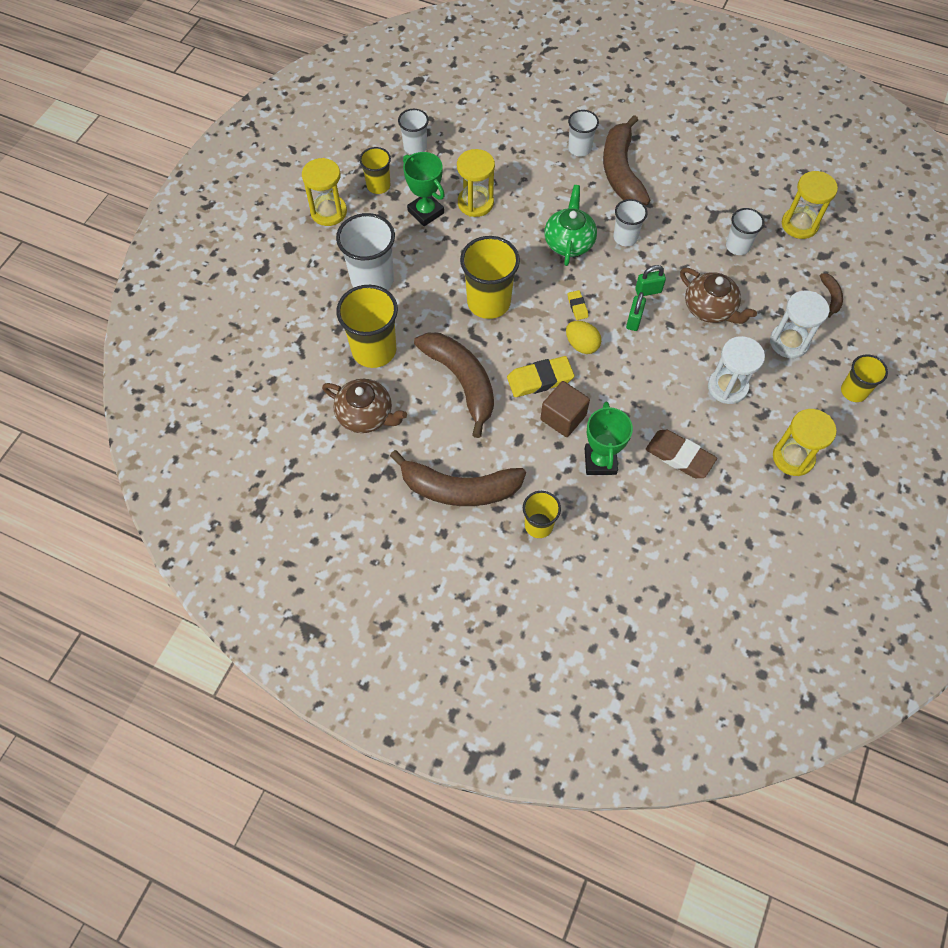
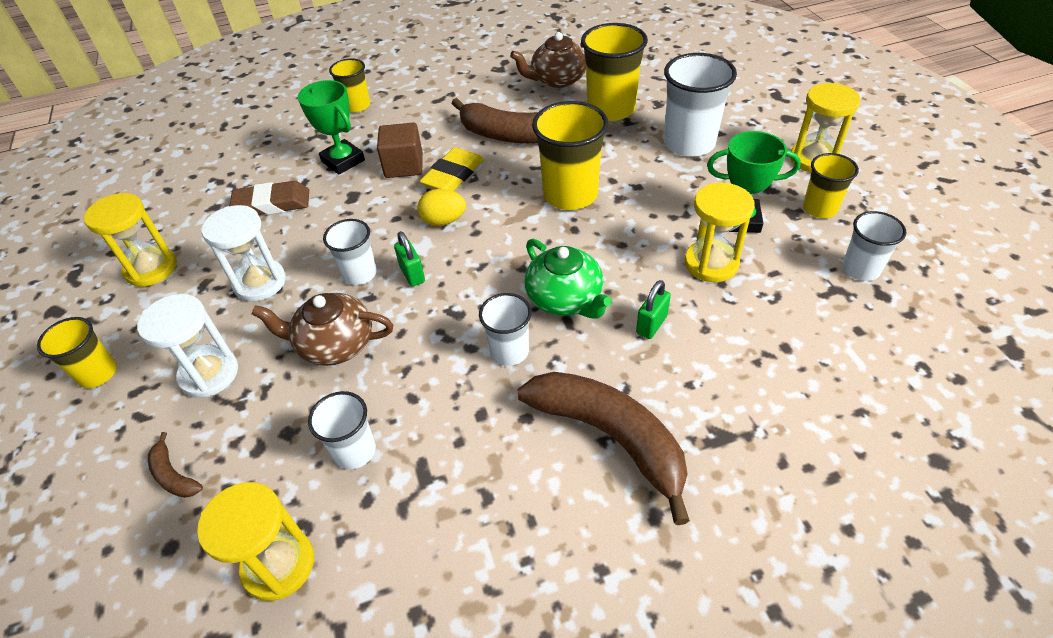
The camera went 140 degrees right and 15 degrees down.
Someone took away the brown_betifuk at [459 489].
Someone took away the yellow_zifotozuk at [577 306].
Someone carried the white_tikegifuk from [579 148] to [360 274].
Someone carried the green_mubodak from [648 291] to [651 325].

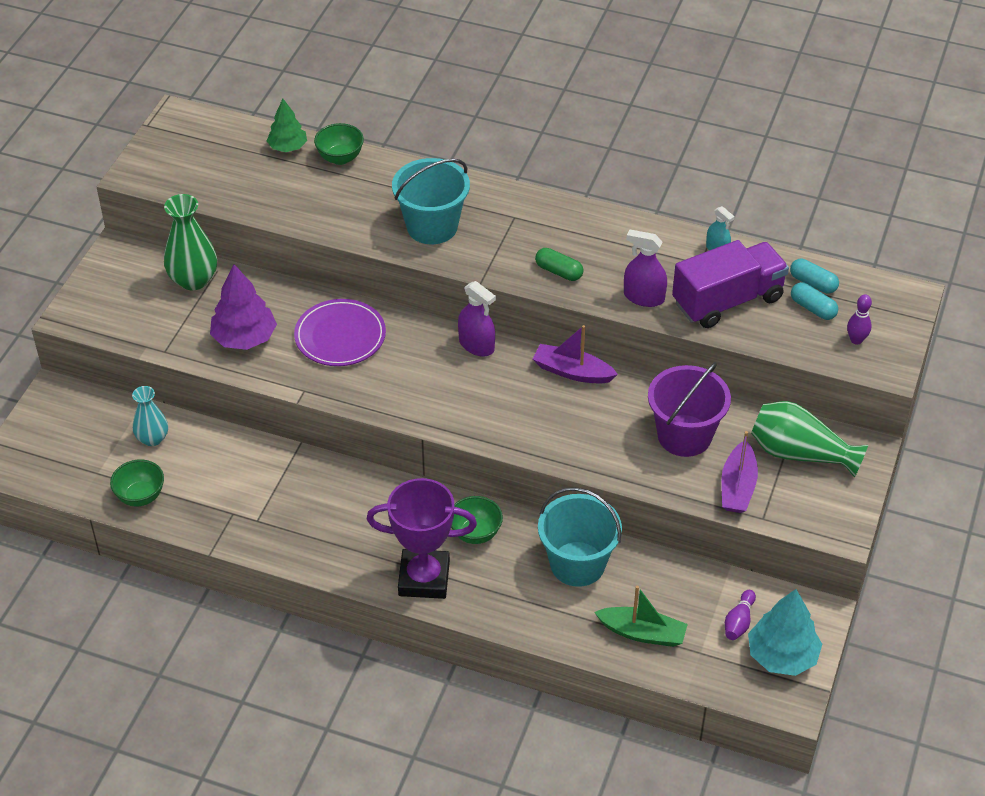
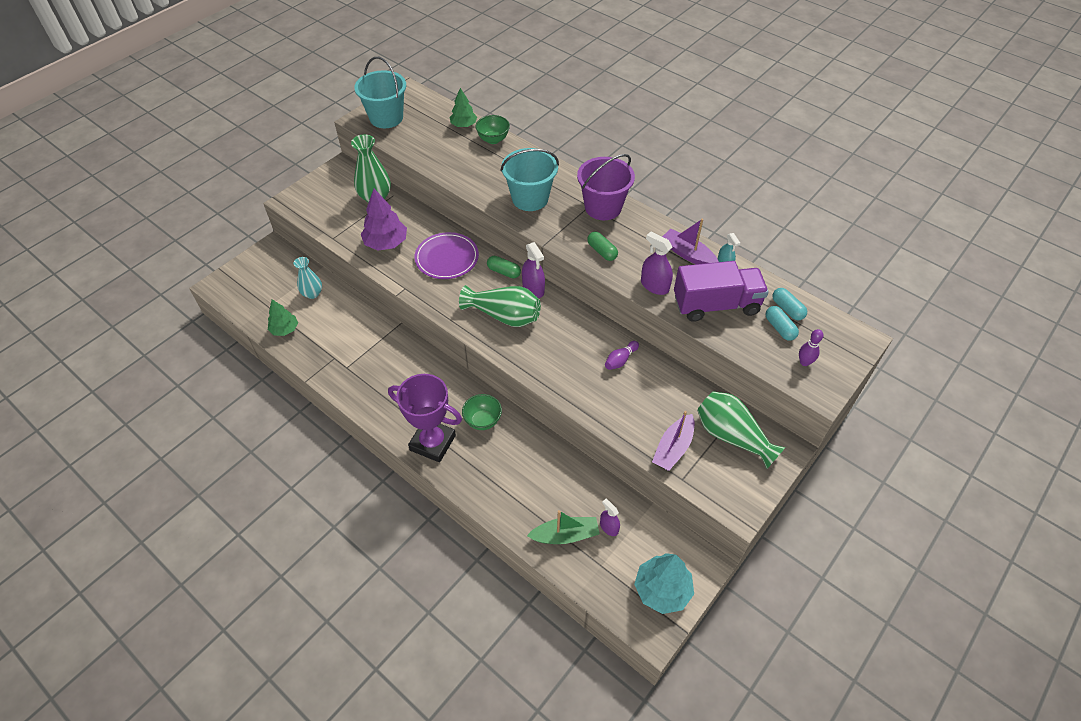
The camera went 20 degrees right and 5 degrees up.
Someone put down the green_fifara at [504 316].
Someone put down the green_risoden at [504 272].
Someone put down the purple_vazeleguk at [609 527].
Someone carried the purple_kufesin from [572 372] to [687 254].
Someone carried the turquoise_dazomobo from [577 564] to [386 118].
Someone carried the purple_dazomobo from [684 436] to [603 207].
Someone carried the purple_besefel from [739 622] to [620 360].
Someone swapped the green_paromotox at [140 496] for the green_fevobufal at [284 329].
Someone rotated the green_kufesin at [642 633] by 45 degrees counterclockwise.

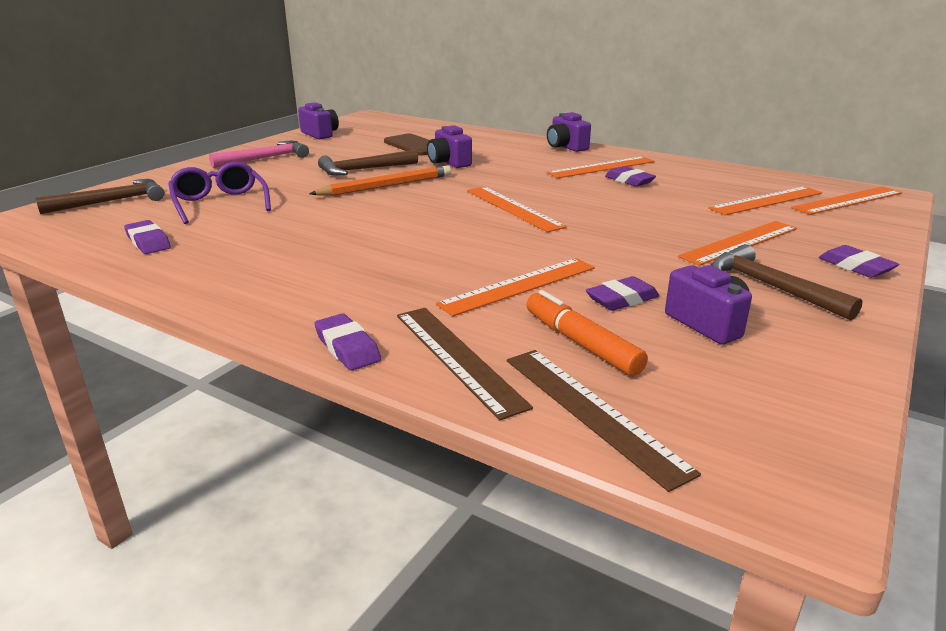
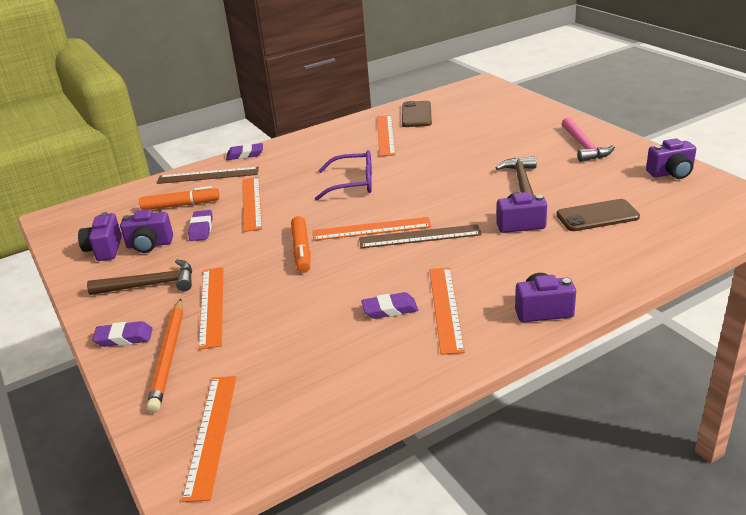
The camera went 120 degrees right and 5 degrees up.
Someone took away the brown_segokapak at [112 202].
Someone put down the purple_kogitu at [104 249].
Someone put down the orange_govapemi at [301 250].
Someone carried the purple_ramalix from [220 203] to [353 184].
Someone carried the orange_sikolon from [386 186] to [168 356].
Someone carried the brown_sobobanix from [591 412] to [419 236].
Someone carried the orange_sobobanix from [766 201] to [385 135].
Someone swapped the purple_zifotozuk at [148 242] for the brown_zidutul at [416 115].

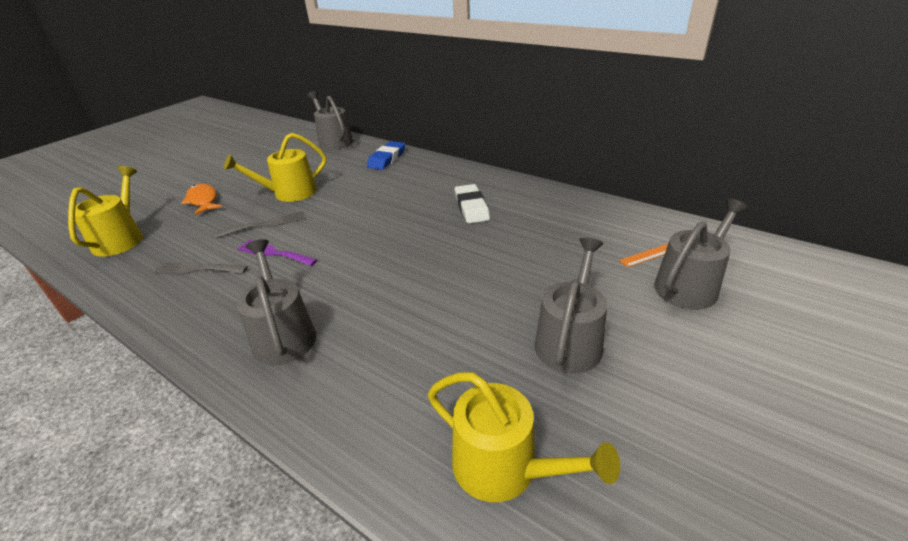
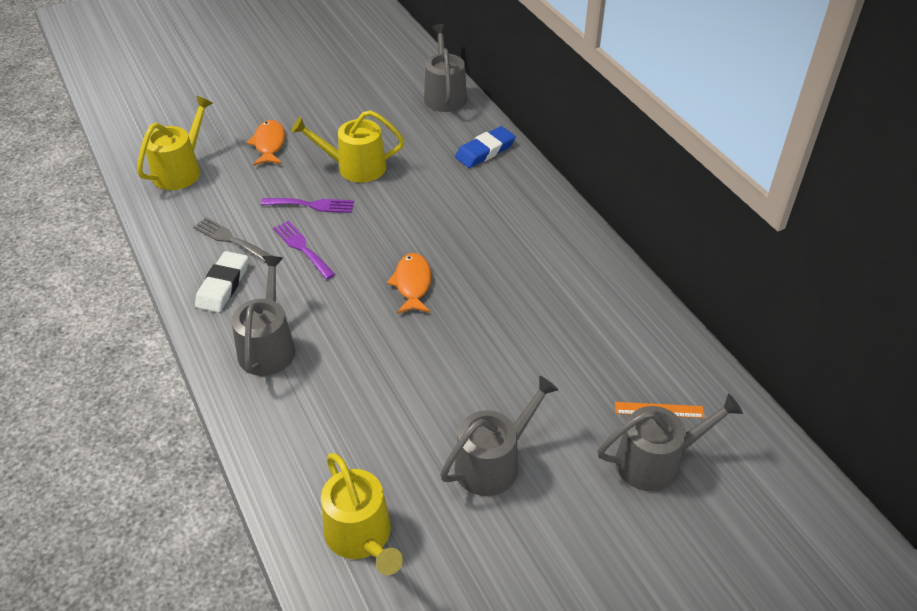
The camera went 25 degrees right and 10 degrees up.
Someone put down the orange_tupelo at [412 284].
Someone carried the white_zifotozuk from [471 207] to [223 285].
Someone repainted the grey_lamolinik at [265 224], which became the purple_lamolinik at [312 205].

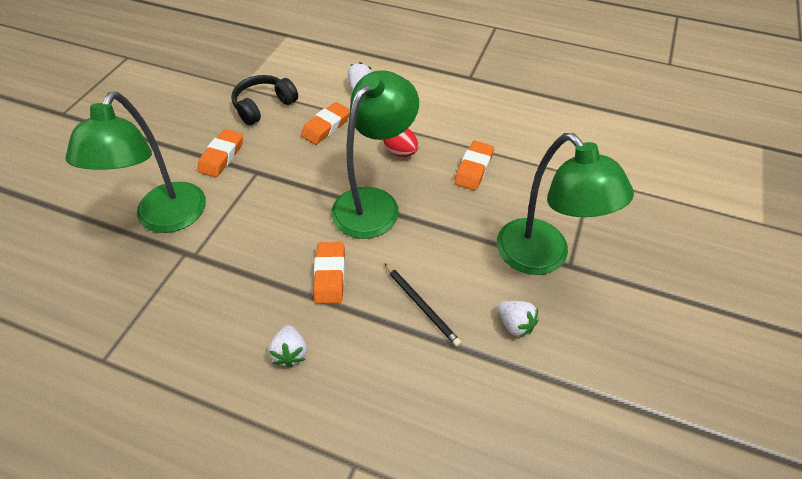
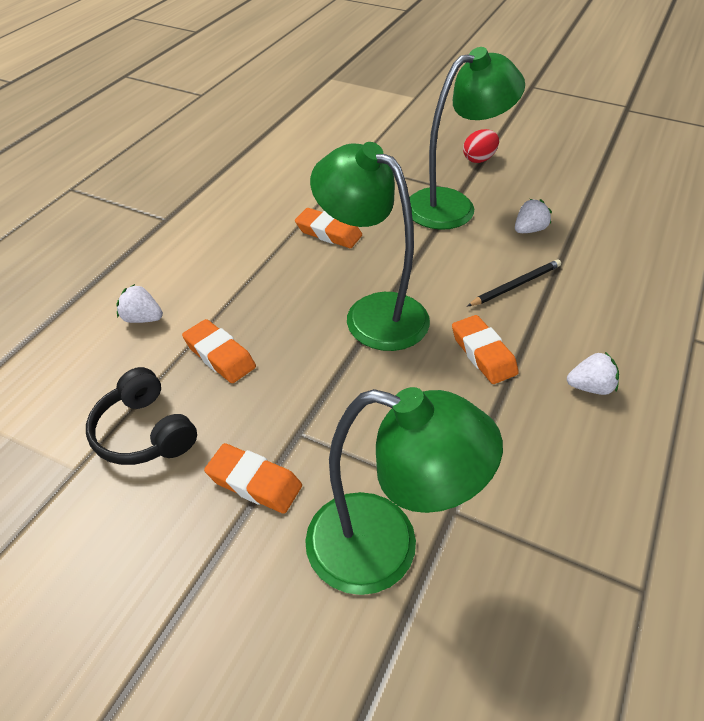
The camera went 85 degrees left and 5 degrees down.
Someone carried the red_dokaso from [400 152] to [479 159].
Someone rotated the orange_zifotozuk at [330 275] by 60 degrees clockwise.

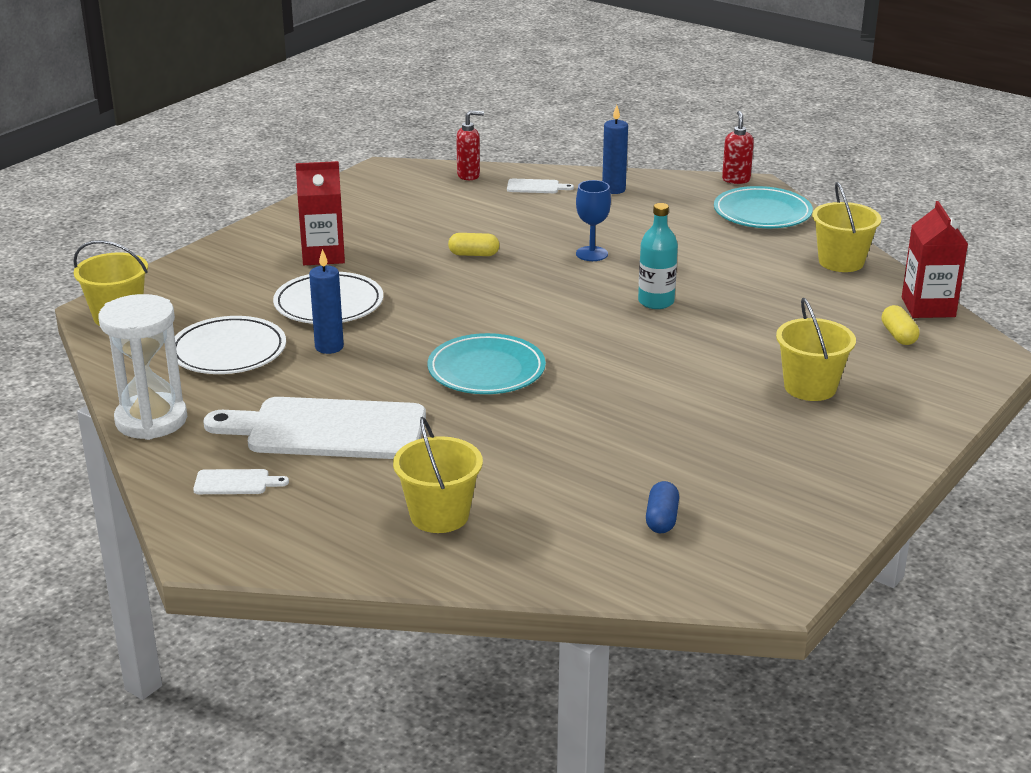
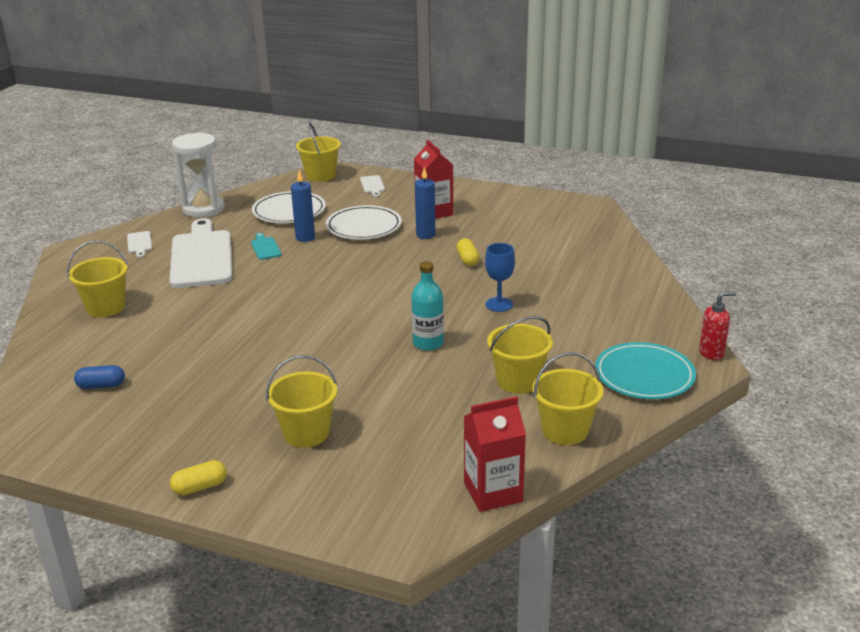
The camera went 75 degrees right and 0 degrees up.
Someone took away the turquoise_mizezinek at [486 370].
Someone took away the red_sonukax at [469 175].
Someone put down the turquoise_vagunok at [265 247].
Someone put down the yellow_dazomobo at [518 381].
Someone carried the white_vagunok from [536 187] to [372 185].
Someone carried the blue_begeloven from [613 189] to [425 235].
Someone carried the yellow_risoden from [898 336] to [200 487].

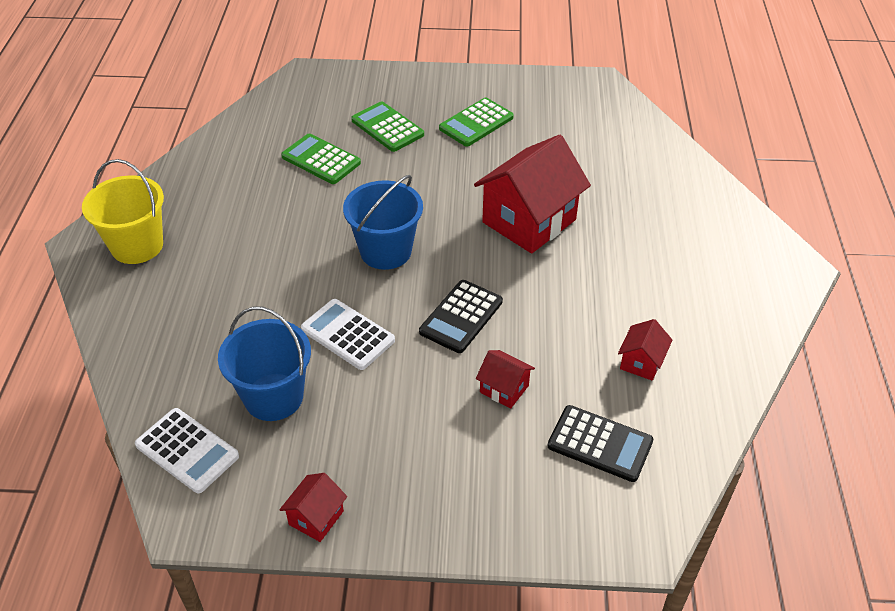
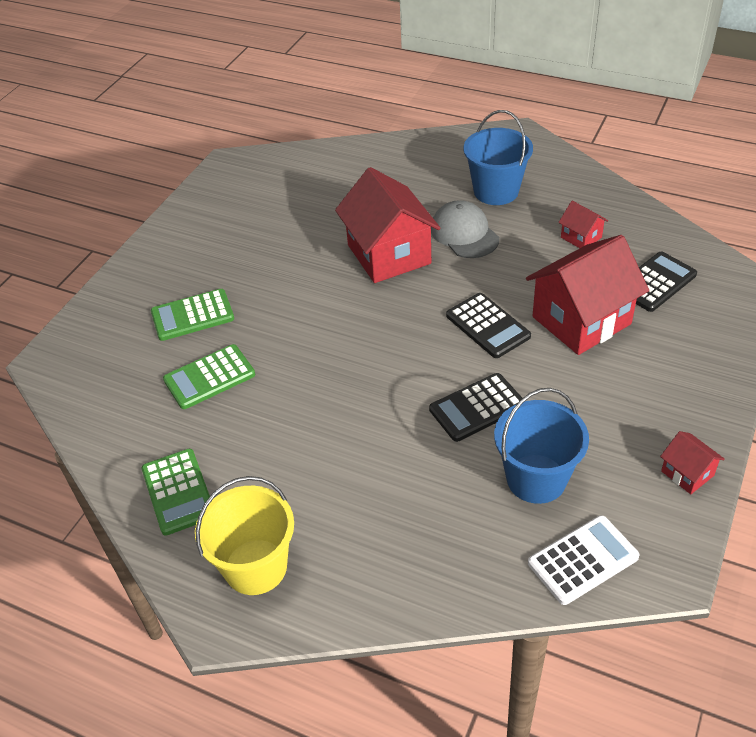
The camera went 65 degrees left and 0 degrees up.
Someone put down the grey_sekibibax at [464 233].
Someone carried the blue_dazomobo from [385 251] to [496 191].
Someone carried the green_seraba from [476 123] to [178 492].
Someone repainted the white_seraba at [347 335], which became the black_seraba at [477 408].
Someone scaled the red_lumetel at [504 389] by 2.20.

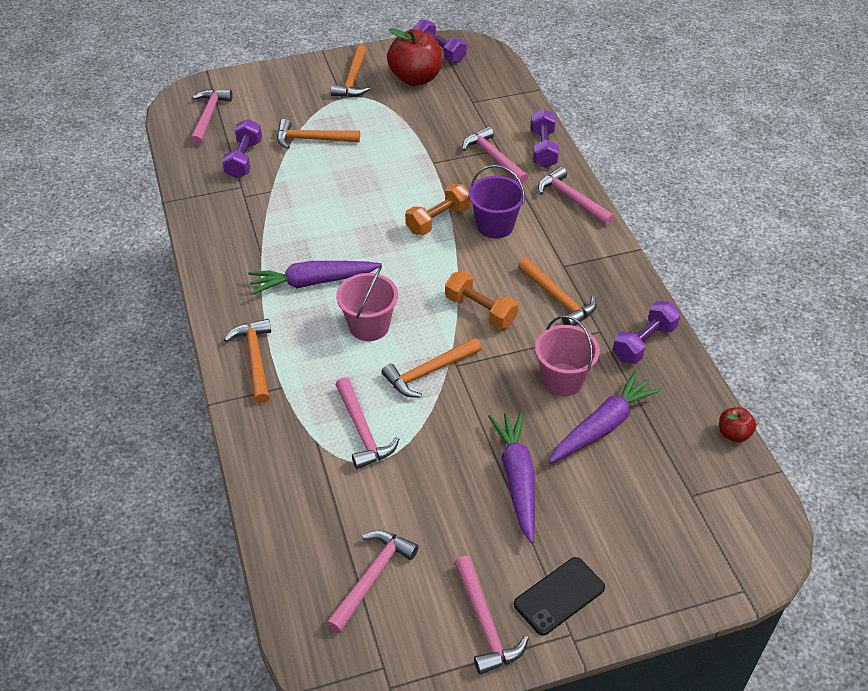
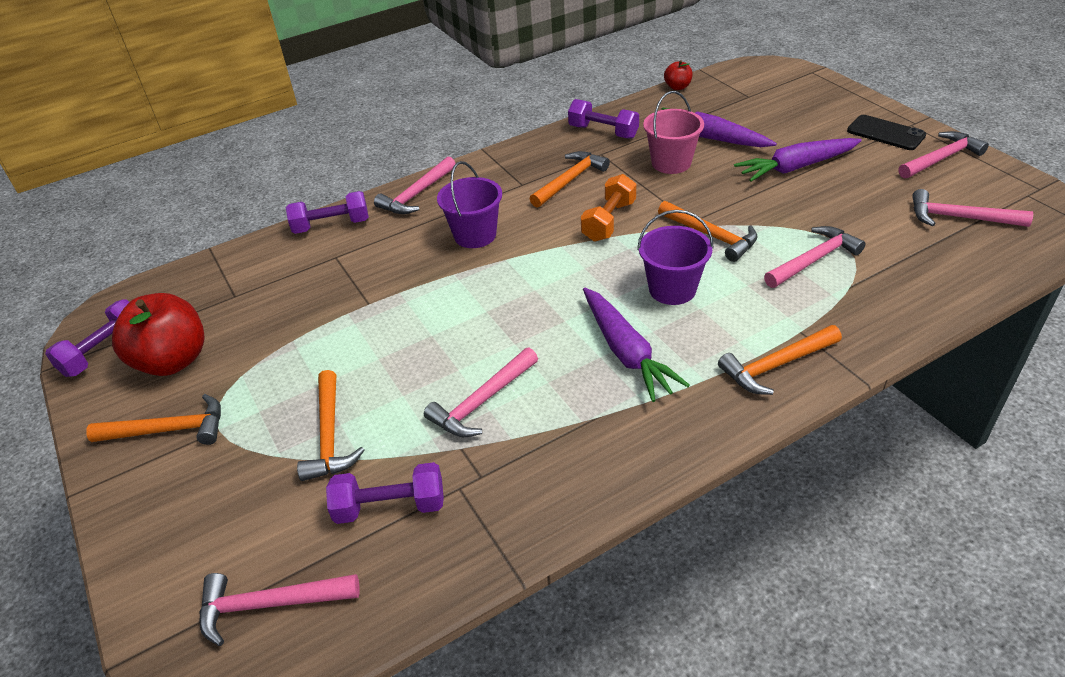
The camera went 100 degrees left and 5 degrees down.
Someone took away the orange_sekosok at [438 220].
Someone carried the pink_segokapak from [493 157] to [482 402].
Someone repainted the pink_dazomobo at [369 326], which became the purple_dazomobo at [672 289].

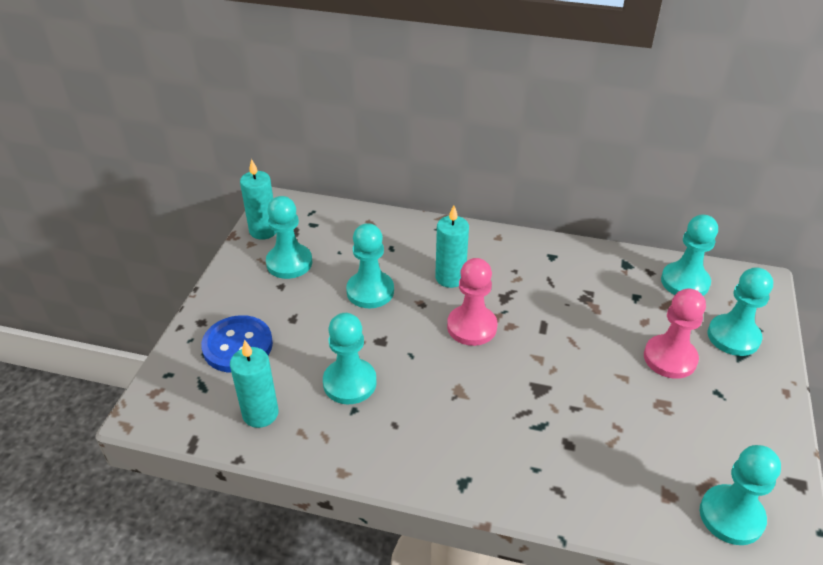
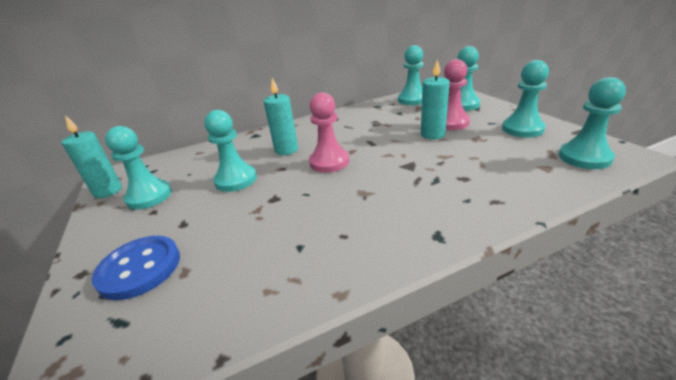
The camera went 35 degrees left and 10 degrees down.
Someone carried the turquoise_begeloven from [260 413] to [432 134].
Someone carried the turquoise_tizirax from [349 383] to [522 129].

